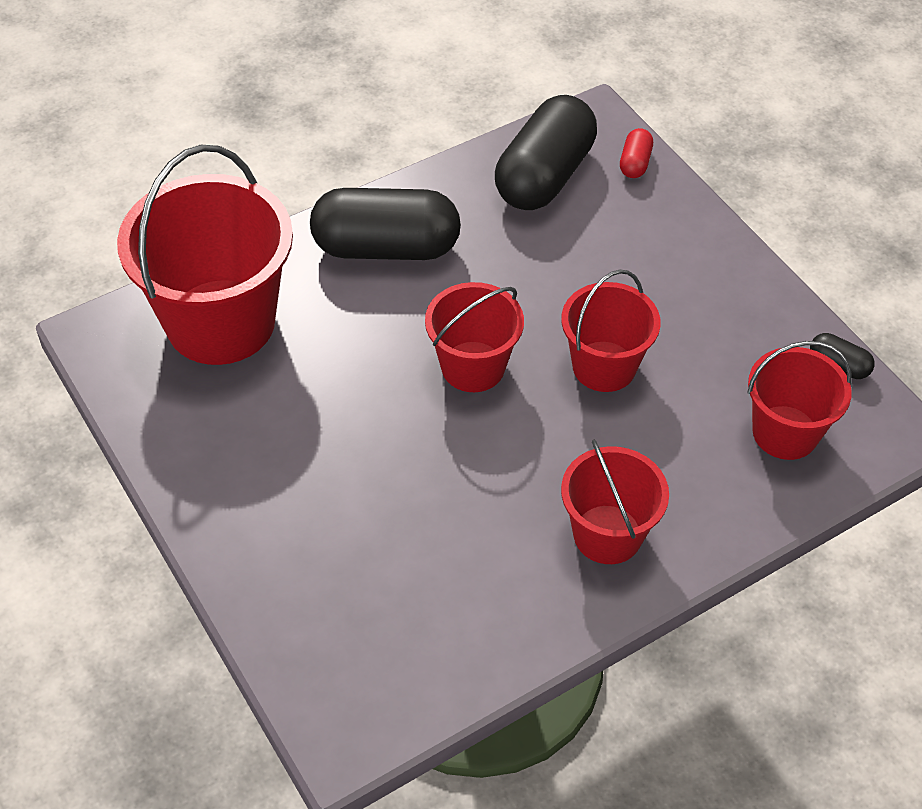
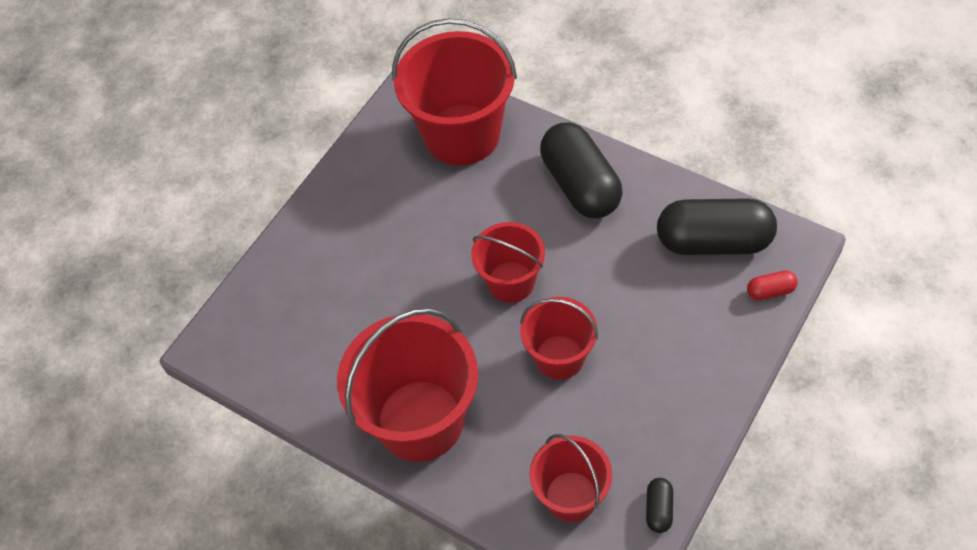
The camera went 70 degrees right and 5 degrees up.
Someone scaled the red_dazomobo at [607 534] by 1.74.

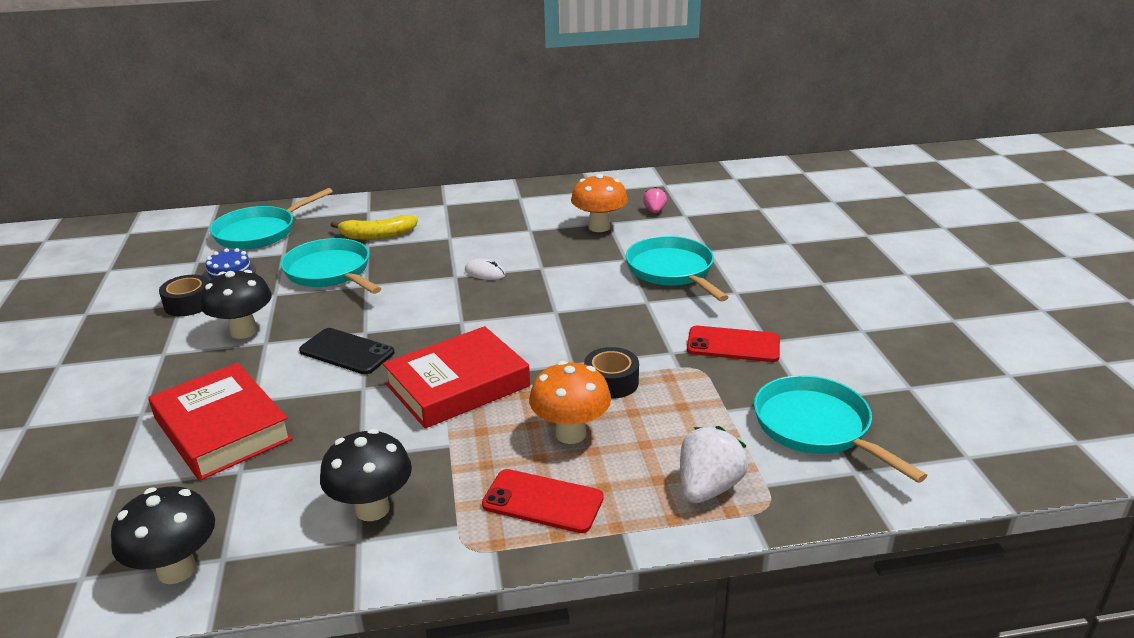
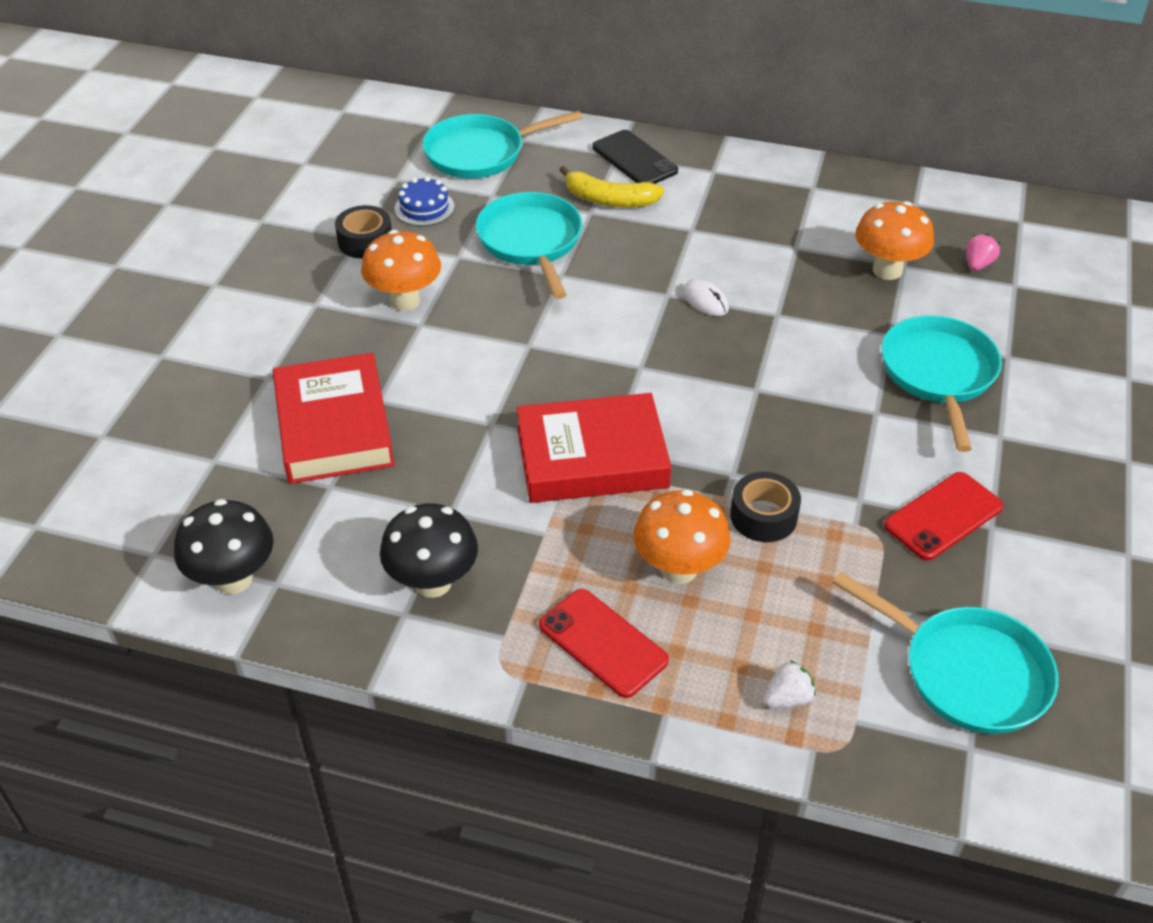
The camera went 25 degrees right and 15 degrees up.
Someone carried the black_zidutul from [346 352] to [634 159].
Someone repainted the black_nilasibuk at [244 331], which became the orange_nilasibuk at [405 301].
Someone rotated the red_zidutul at [733 345] by 75 degrees counterclockwise.
Someone rotated the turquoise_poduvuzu at [817 428] by 135 degrees clockwise.
Someone scaled the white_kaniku at [708 488] by 0.56.

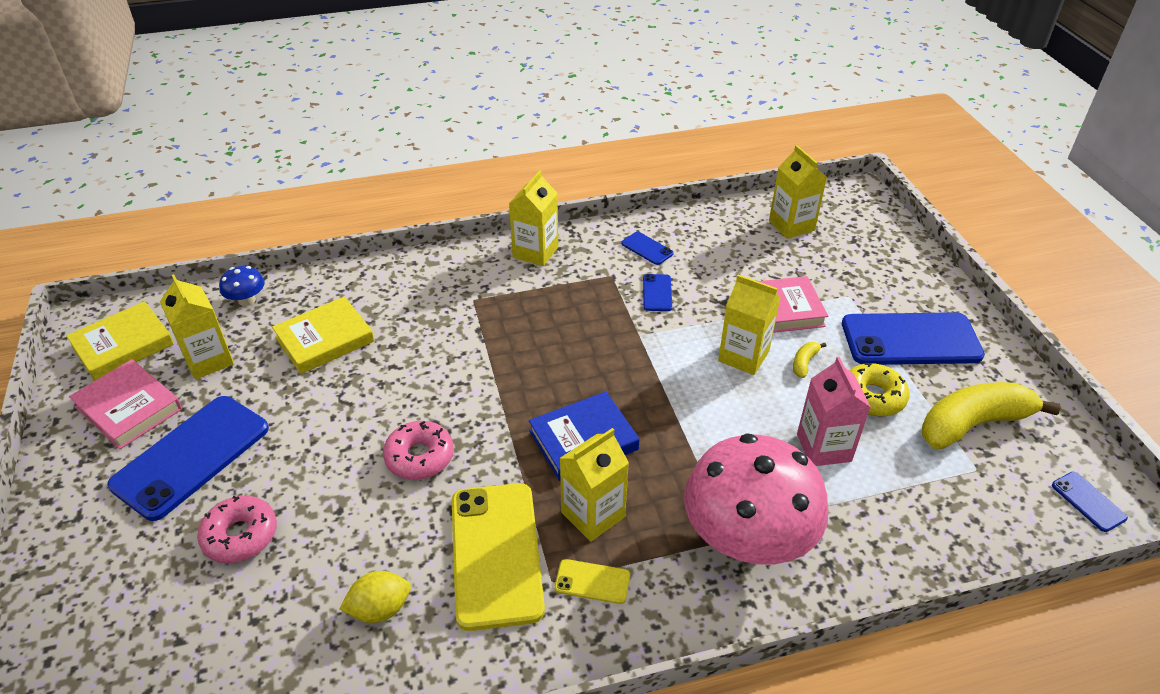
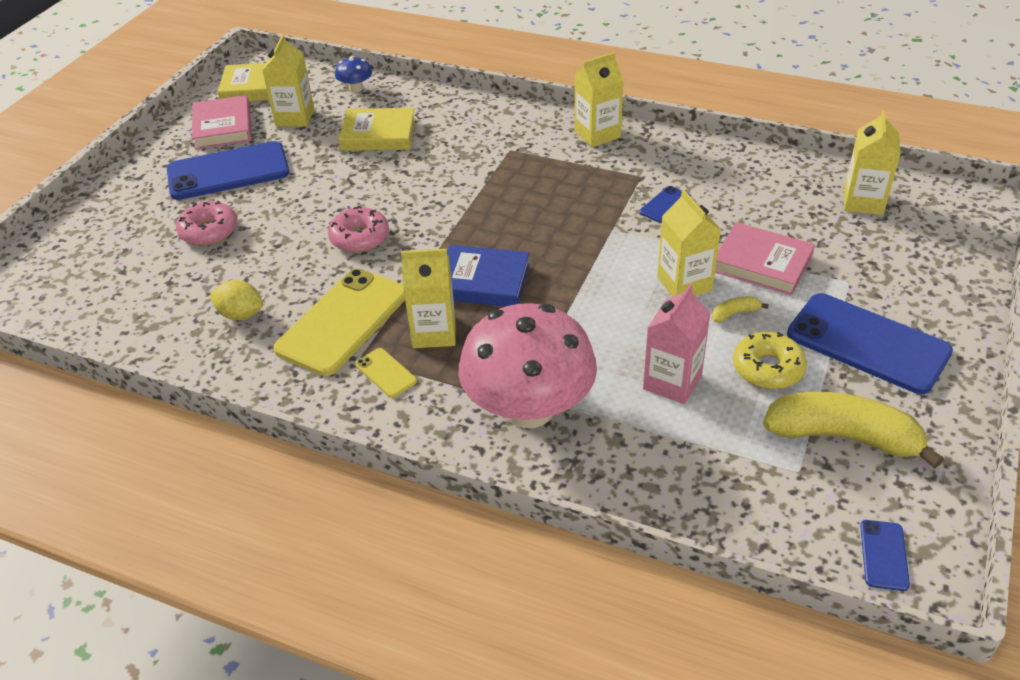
The camera went 40 degrees right and 0 degrees up.
Someone took away the blue_zidutul at [647 248].

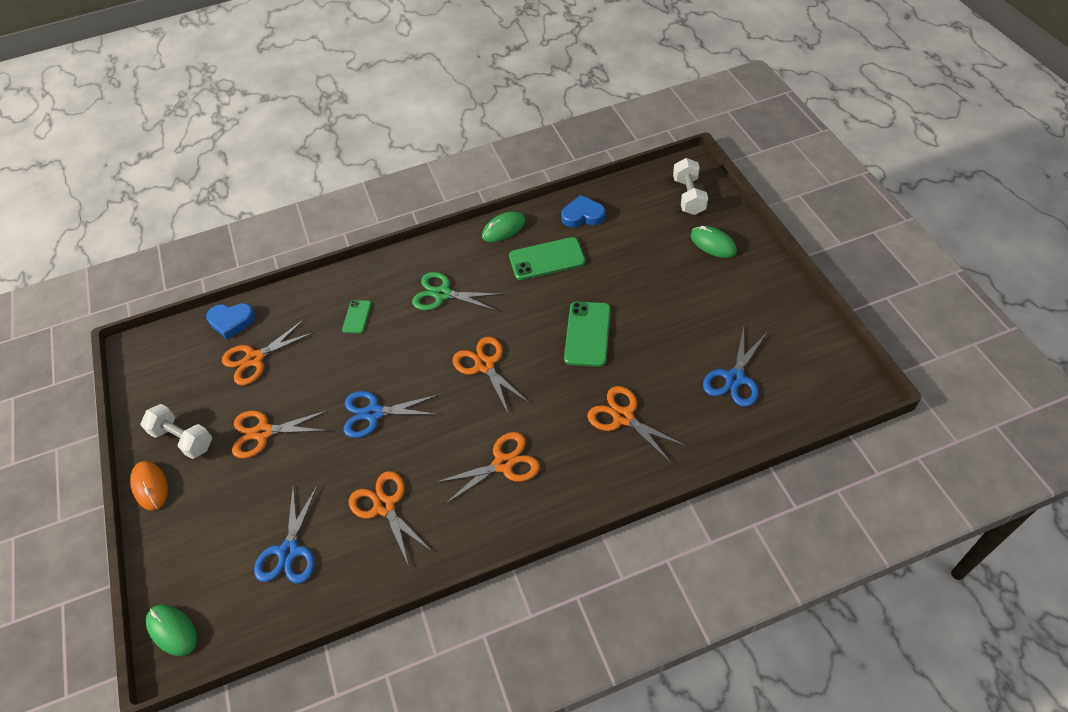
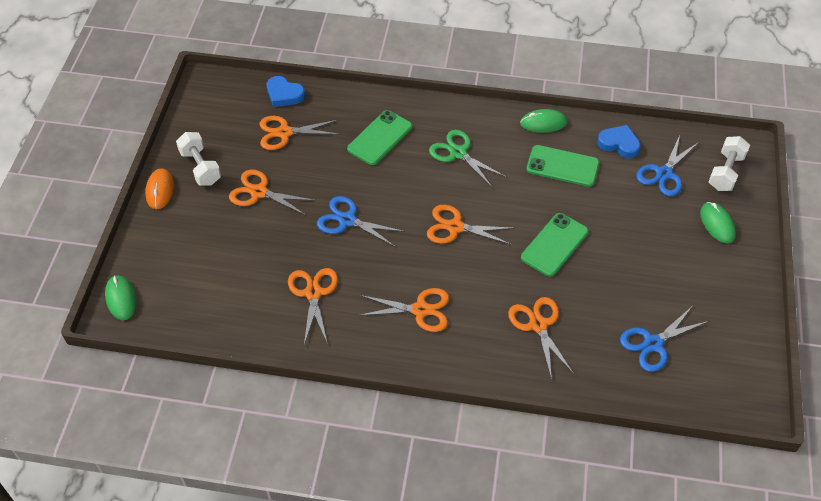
The camera went 25 degrees right and 0 degrees up.
Someone carried the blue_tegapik from [289 551] to [664 174].
Someone rotated the orange_tegapik at [485 365] by 75 degrees counterclockwise.
Someone scaled the green_zidutul at [357 317] by 1.83.

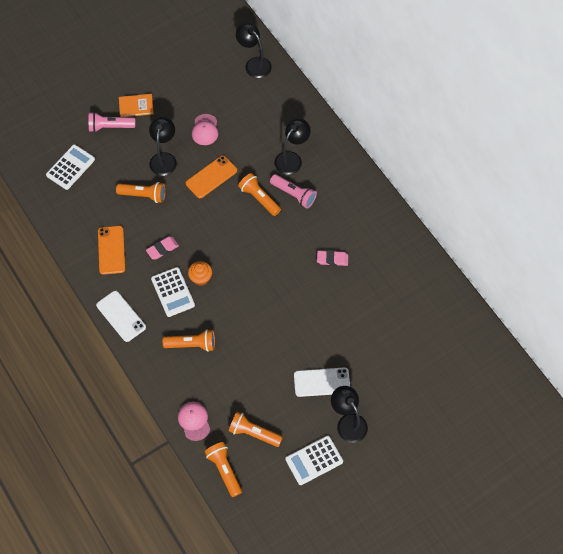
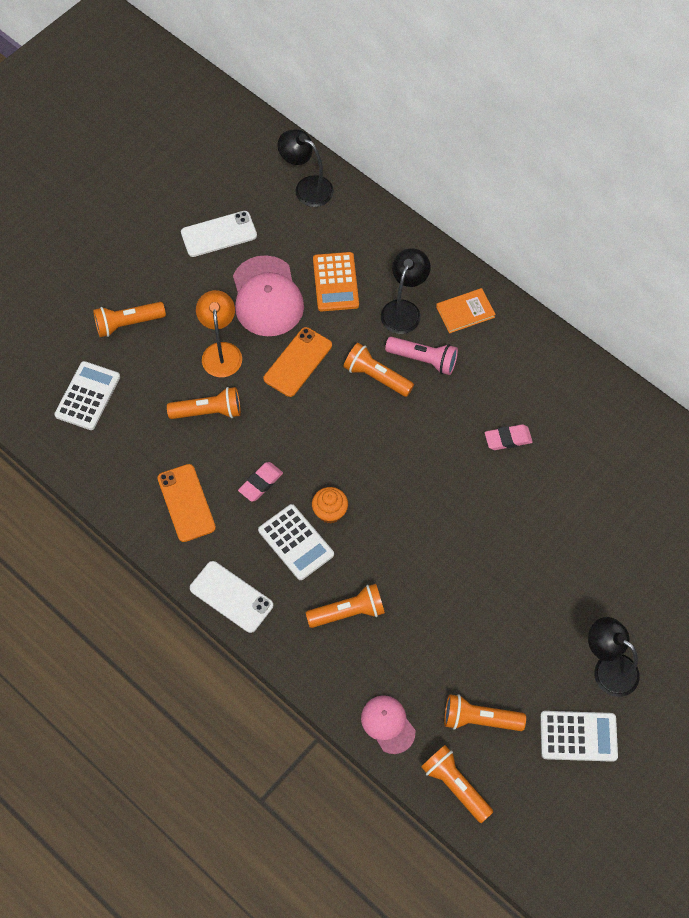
The camera went 15 degrees left and 0 degrees up.
Someone put down the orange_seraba at [335 282].
Someone carried the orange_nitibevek from [136 106] to [465 312].
Someone carried the white_zidutul from [322 382] to [219 234].
Someone repainted the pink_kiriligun at [110 127], which became the orange_kiriligun at [128 324].
Someone repainted the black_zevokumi at [164 158], which became the orange_zevokumi at [221 351].
Someone rotated the white_seraba at [314 460] by 135 degrees counterclockwise.
Someone scaled the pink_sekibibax at [205 130] by 1.74.

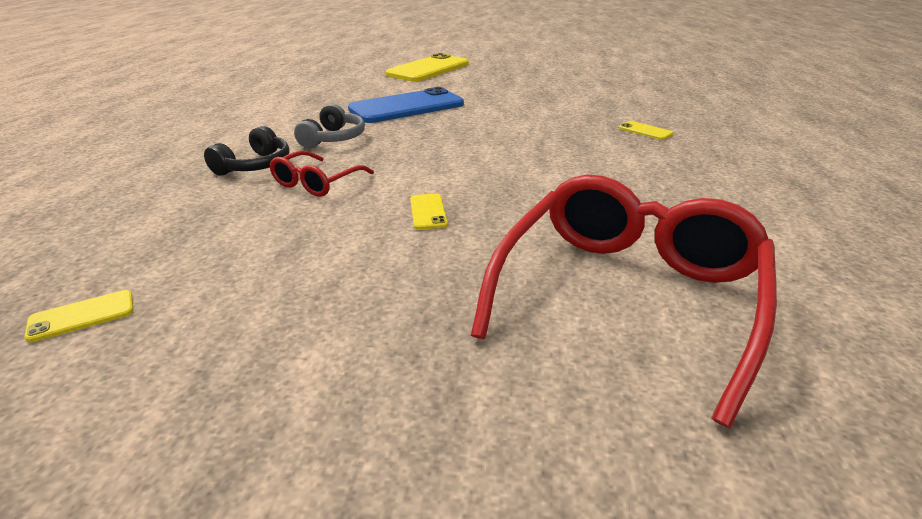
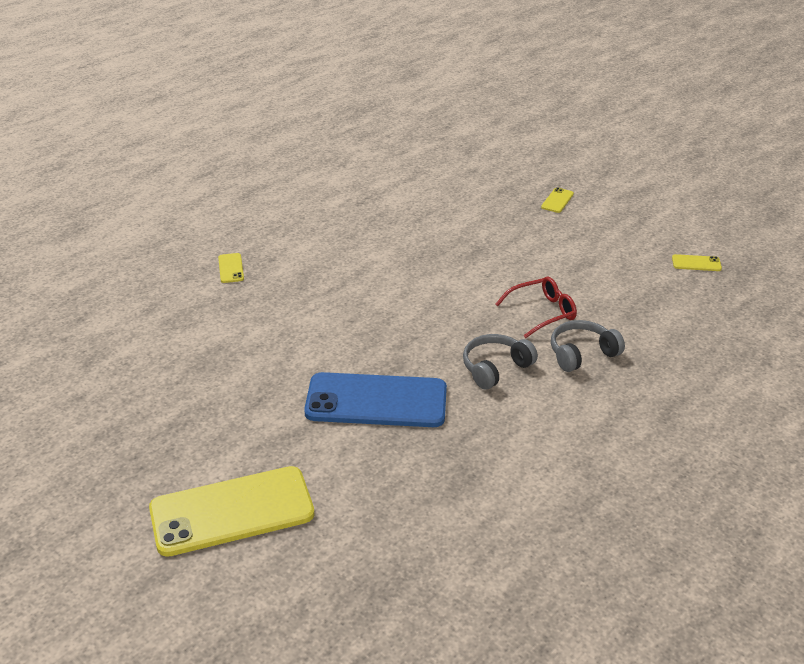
The camera went 145 degrees left and 5 degrees up.
Someone took away the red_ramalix at [626 296].
Someone carried the yellow_zidutul from [428 212] to [557 200].
Someone repainted the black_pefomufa at [255 166], which became the grey_pefomufa at [582 353].

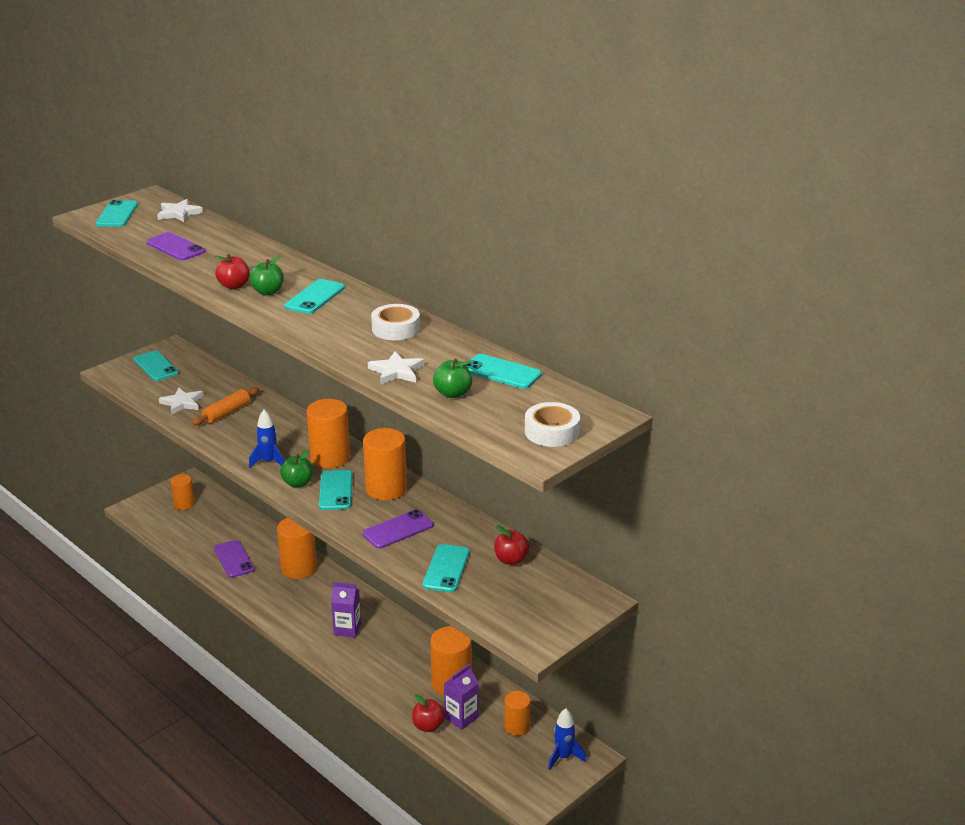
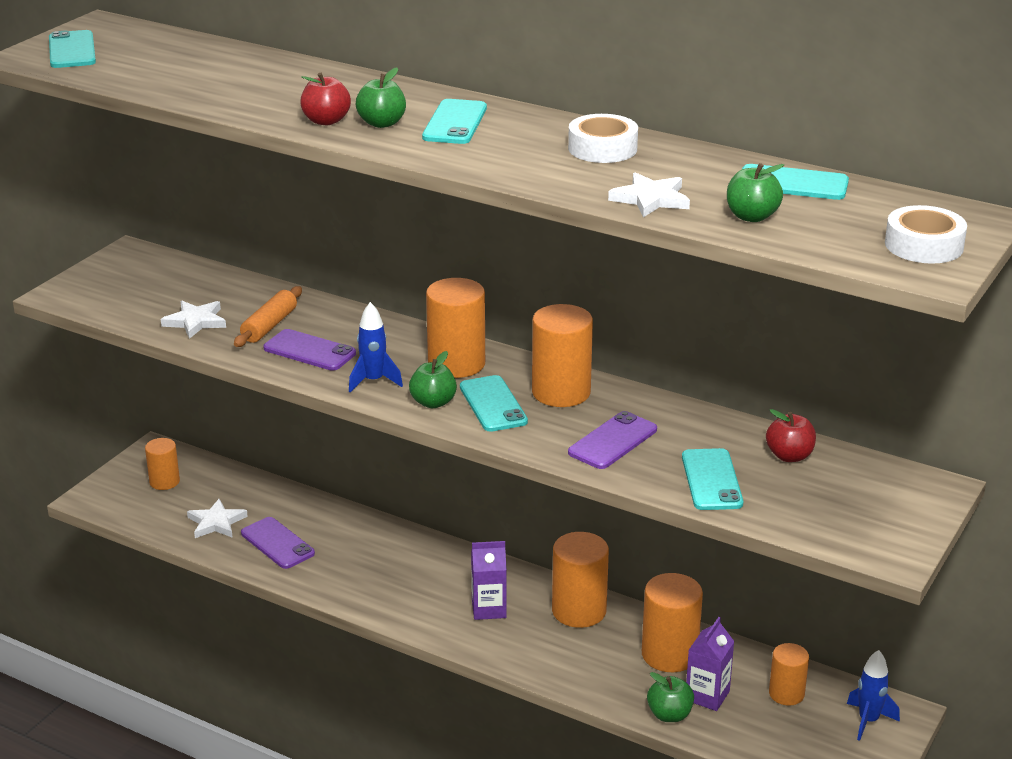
The camera went 15 degrees left and 0 degrees up.
Someone took away the turquoise_zidutul at [156 366].
Someone carried the purple_zidutul from [175 247] to [309 351].
Someone carried the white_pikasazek from [179 213] to [216 522].
Someone carried the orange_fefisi from [299 568] to [579 611].
Someone repainted the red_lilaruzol at [428 726], which became the green_lilaruzol at [669 715].

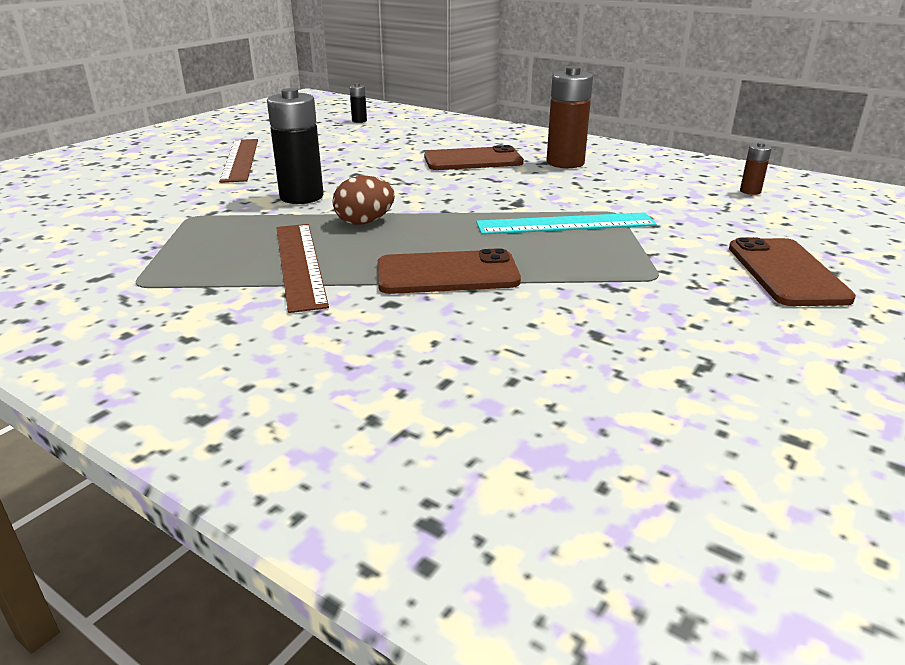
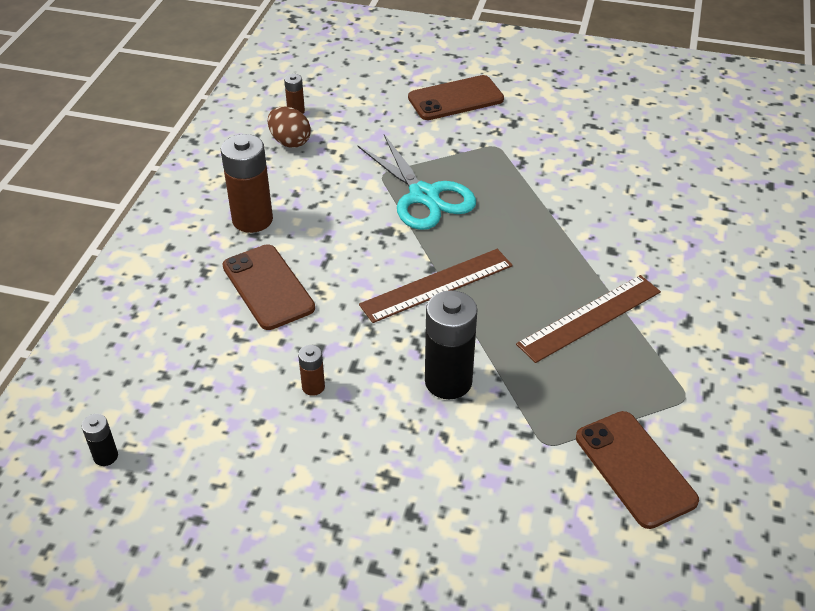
The camera went 110 degrees left and 15 degrees up.
Someone put down the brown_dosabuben at [313 387].
Someone carried the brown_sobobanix from [240 159] to [437 285].
Someone carried the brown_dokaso from [364 222] to [290 142].
Someone carried the brown_zidutul from [447 274] to [635 469].
Someone swapped the turquoise_sobobanix at [565 224] for the turquoise_tegapik at [424 196].

